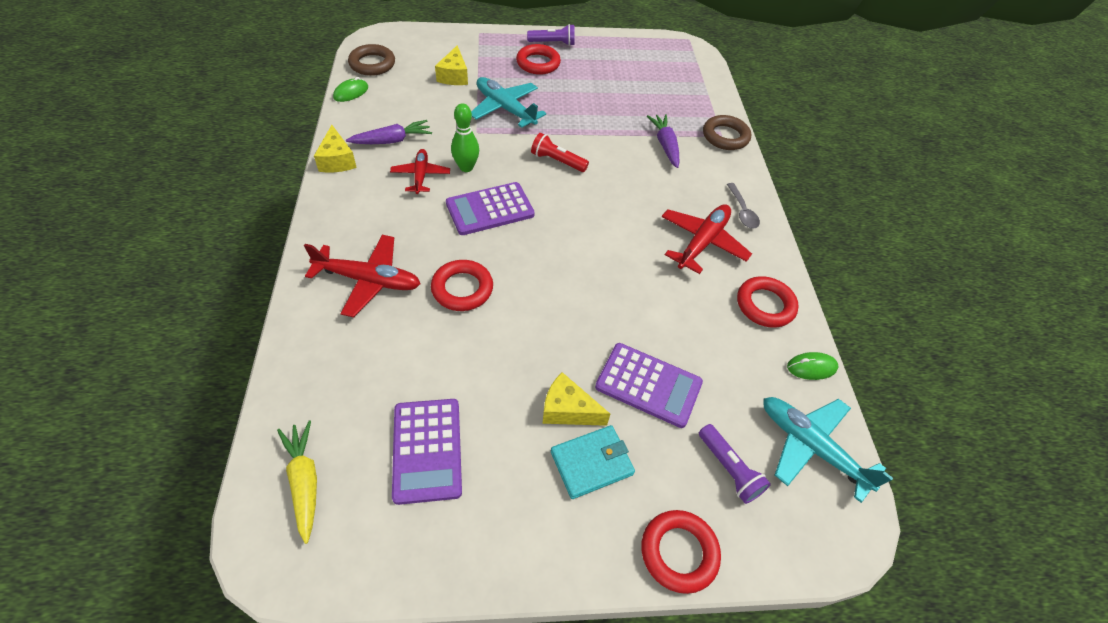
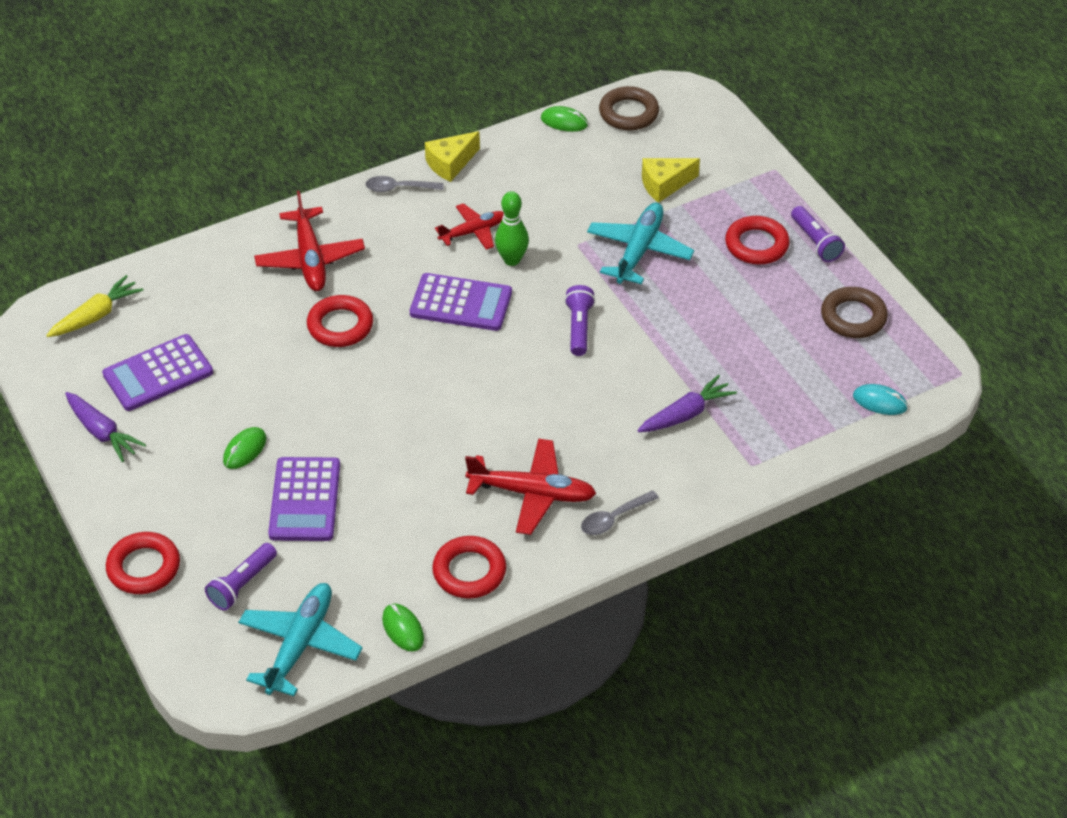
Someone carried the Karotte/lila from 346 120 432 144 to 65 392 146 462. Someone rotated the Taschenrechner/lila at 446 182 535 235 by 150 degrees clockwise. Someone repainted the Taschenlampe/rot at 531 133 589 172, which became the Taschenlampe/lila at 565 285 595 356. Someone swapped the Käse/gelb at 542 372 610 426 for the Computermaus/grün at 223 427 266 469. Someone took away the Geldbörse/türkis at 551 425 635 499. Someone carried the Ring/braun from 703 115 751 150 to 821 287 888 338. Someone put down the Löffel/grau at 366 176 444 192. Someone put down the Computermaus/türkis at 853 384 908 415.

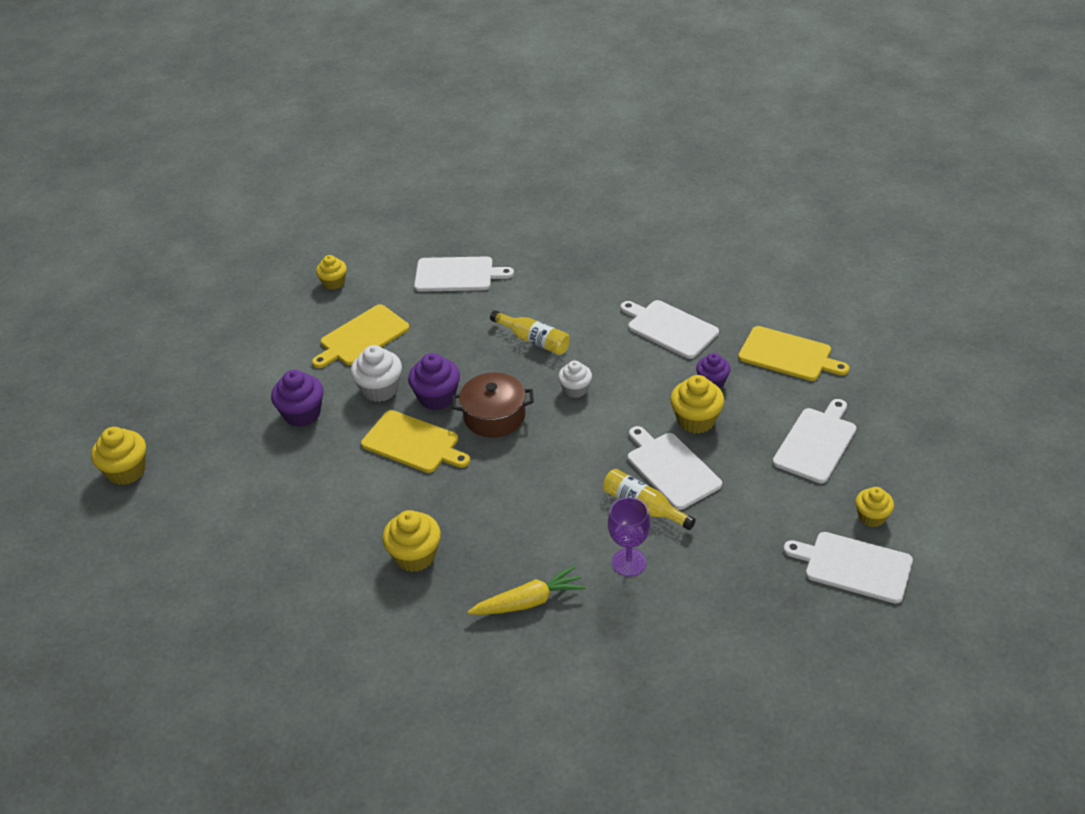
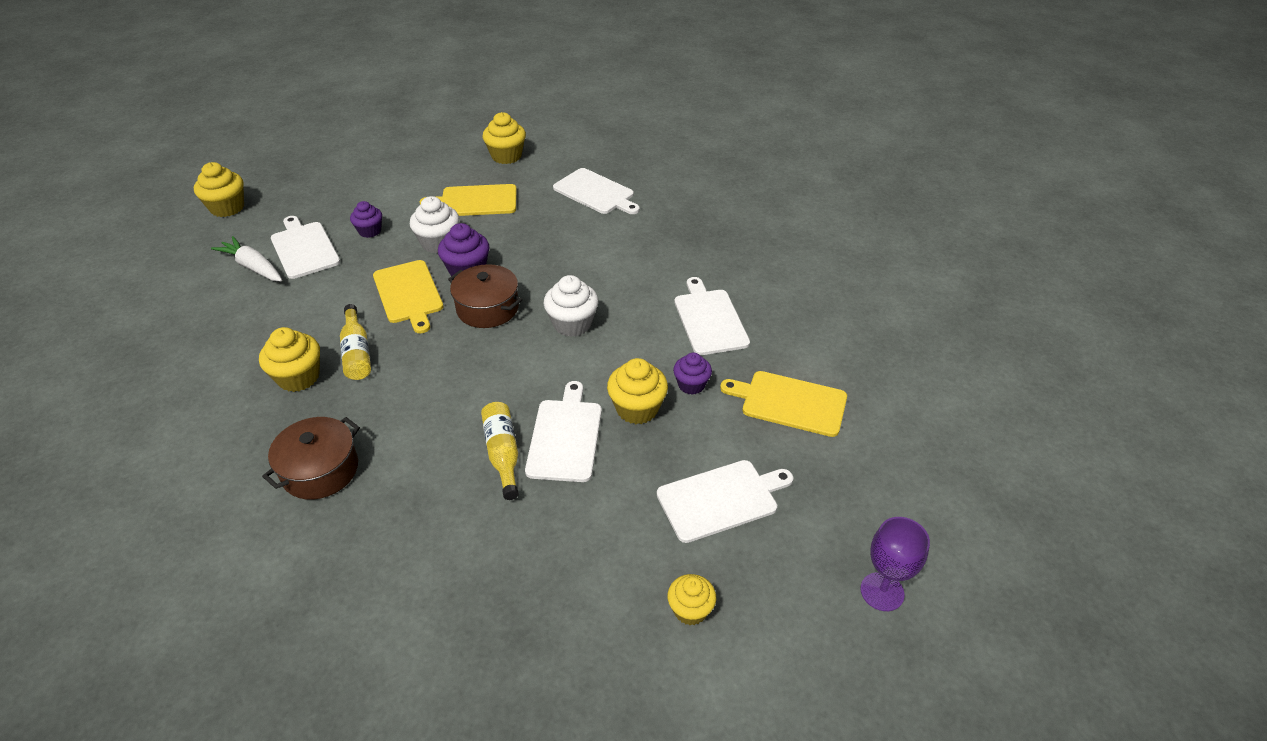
Someone scaled the Muffin/lila at 271 370 323 427 by 0.66. Someone scaled the Muffin/gelb at 316 255 347 290 by 1.52. Someone swapped the Karotte/gelb at 468 565 586 615 for the Kochtopf/braun at 262 417 360 500. Someone carried the Flasche/gelb from 490 310 570 355 to 340 304 371 380. Someone scaled the Muffin/weiß at 558 361 592 398 by 1.52. Someone carried the Kelch/lila from 608 497 651 577 to 860 517 930 611. Someone rotated the Schneidebrett/gelb at 738 326 849 381 by 135 degrees clockwise. Someone carried the Schneidebrett/weiß from 783 532 913 604 to 271 216 340 279. Someone put down the Karotte/weiß at 211 236 282 282.

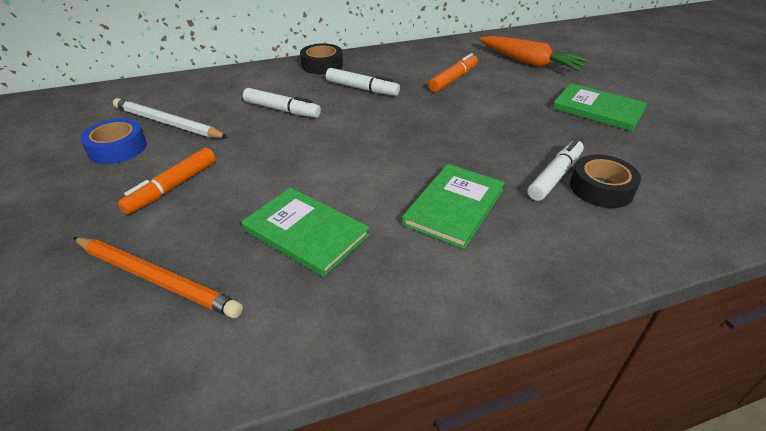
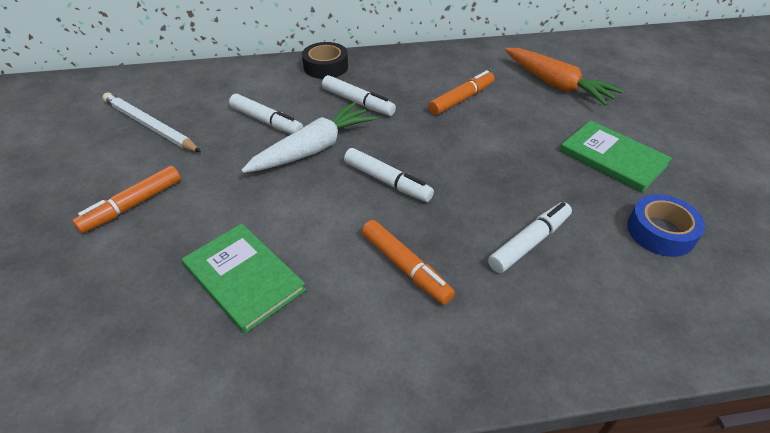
Someone took away the Bleistift/orange at 73 237 243 318. Someone carried the Klebeband/blau from 80 118 147 164 to 627 194 705 257. Someone swapped the Buch/grün at 402 164 505 249 for the Filzstift/orange at 362 220 455 305. Someone took away the Klebeband/schwarz at 570 155 641 208. Someone put down the Karotte/weiß at 241 102 377 173. Someone put down the Filzstift/weiß at 344 148 434 202.

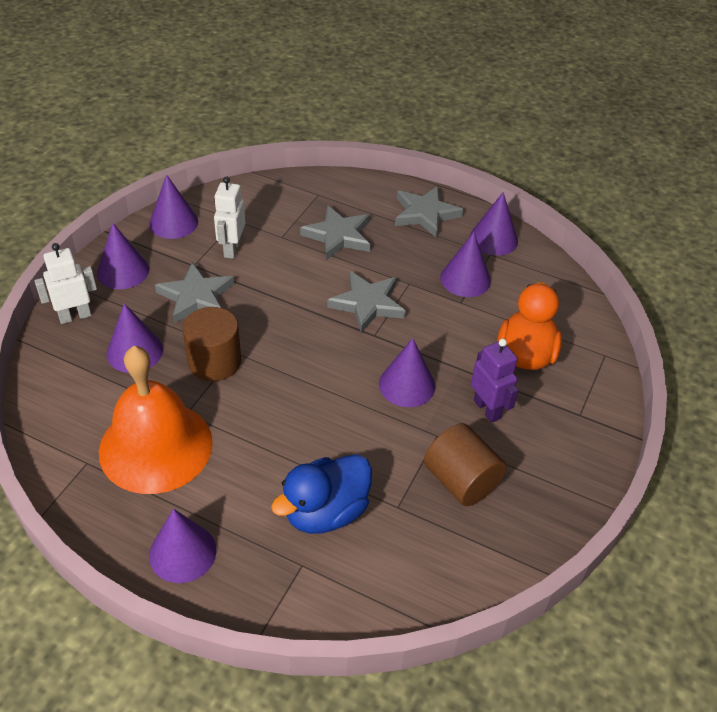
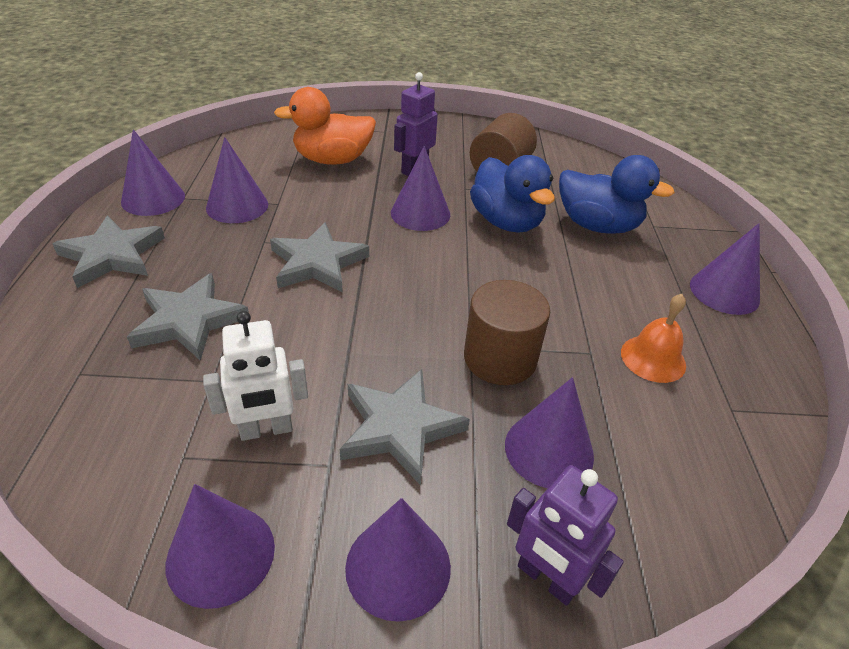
Someone repainted the Roboter/weiß at 35 243 97 324, which became the Roboter/lila at 507 465 623 606. Someone scaled the Glocke/orange at 99 346 213 494 by 0.46. Someone put down the Ente/blau at 470 155 555 233.

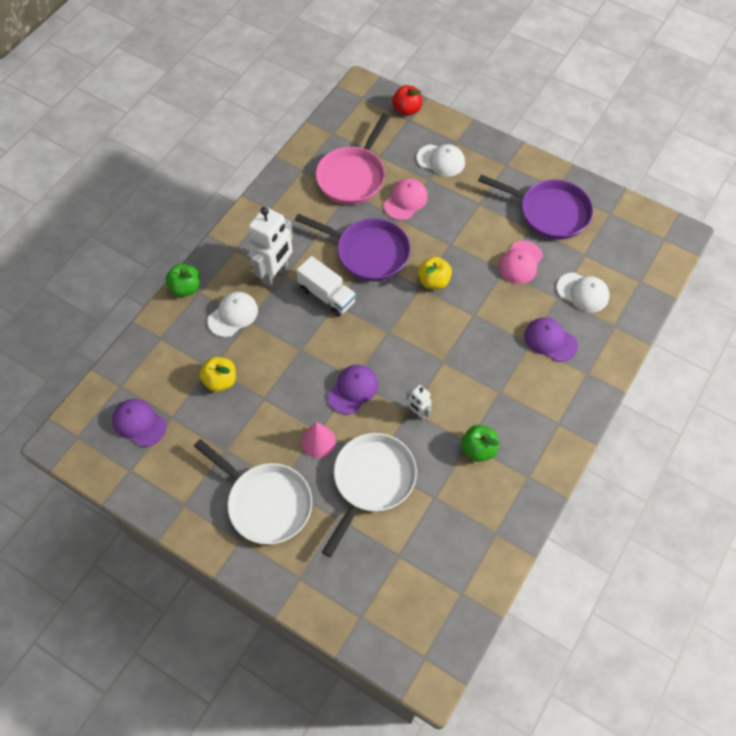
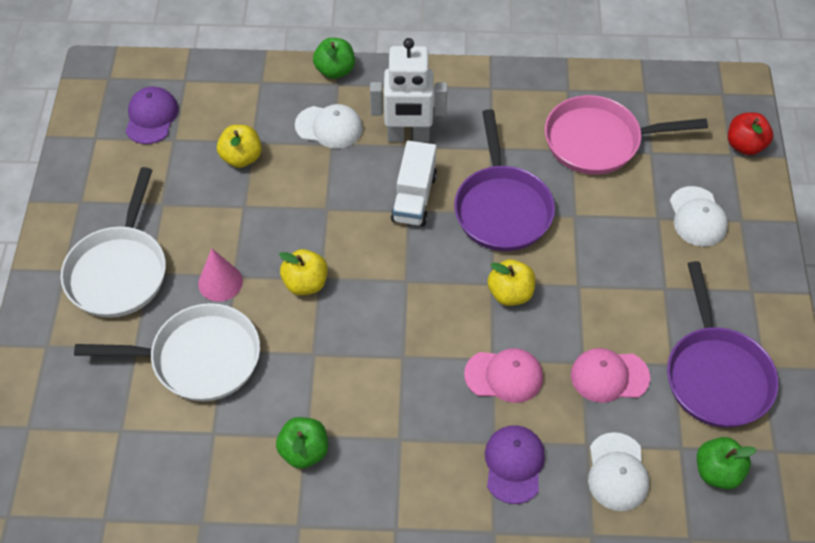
Someone swapped the Kappe/lila at 328 365 378 415 for the Apfel/gelb at 279 249 328 295. Someone carried the Kappe/rosa from 384 178 428 220 to 464 348 543 403. Someone took away the Roboter/weiß at 406 385 432 420. Someone put down the Apfel/grün at 697 437 756 489.

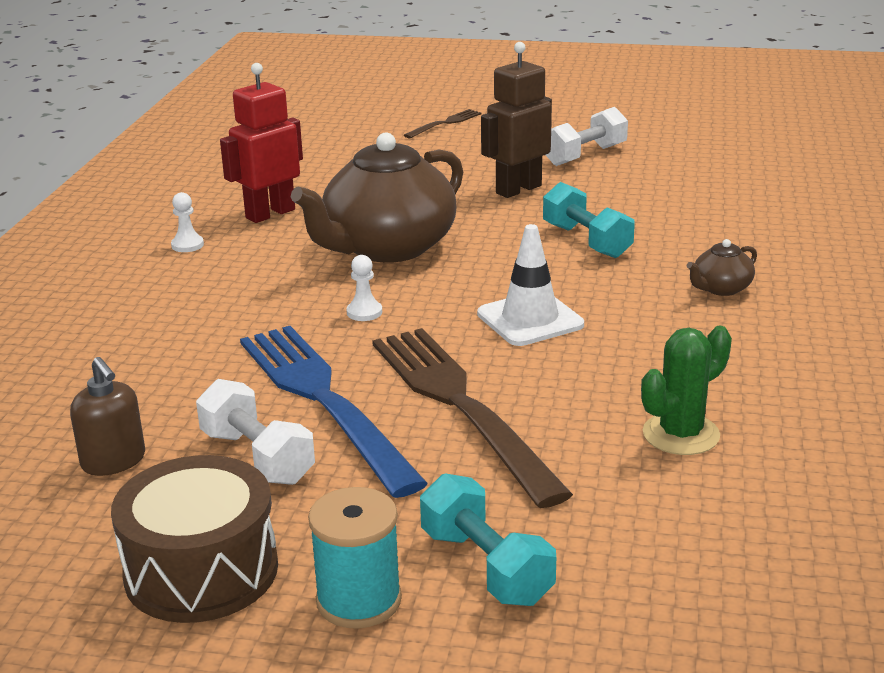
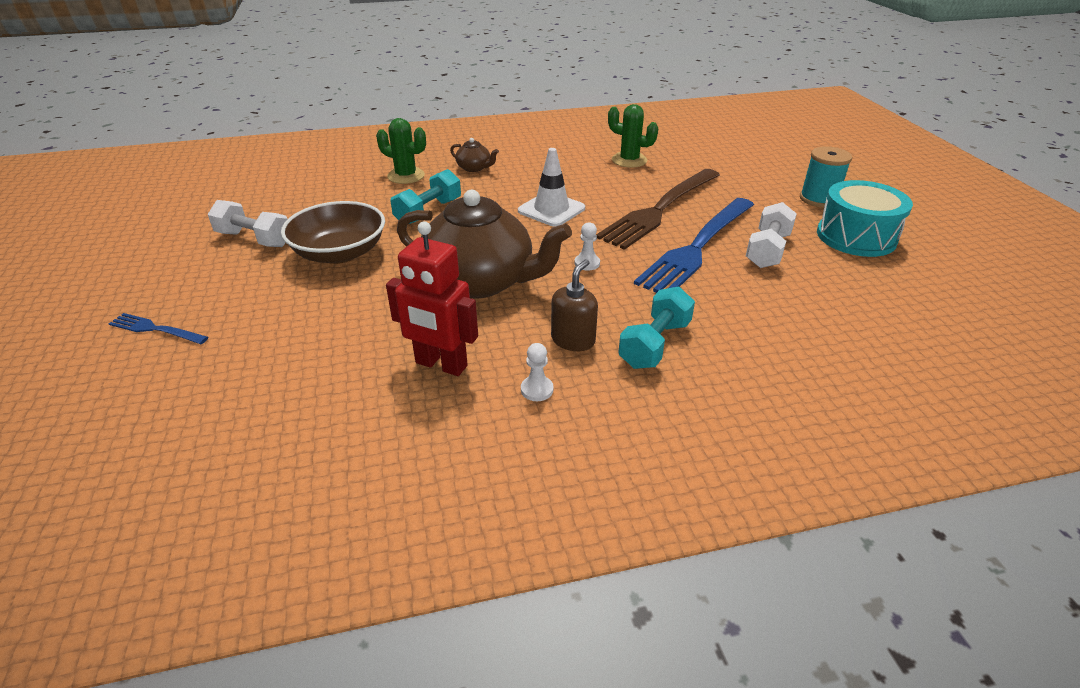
Someone carried the Seifenspender/braun from 70 357 145 476 to 551 259 598 351. Someone repainted the Trommel/braun at 111 455 278 623, which became the Trommel/türkis at 817 180 913 257. Someone repainted the Gabel/braun at 404 109 482 138, which became the Gabel/blau at 108 313 208 344. Someone carried the Hantel/türkis from 420 473 556 606 to 618 286 695 369. Someone swapped the Roboter/braun at 481 42 552 198 for the Schüssel/braun at 281 201 385 264. Someone put down the Kaktus/grün at 376 118 426 184.

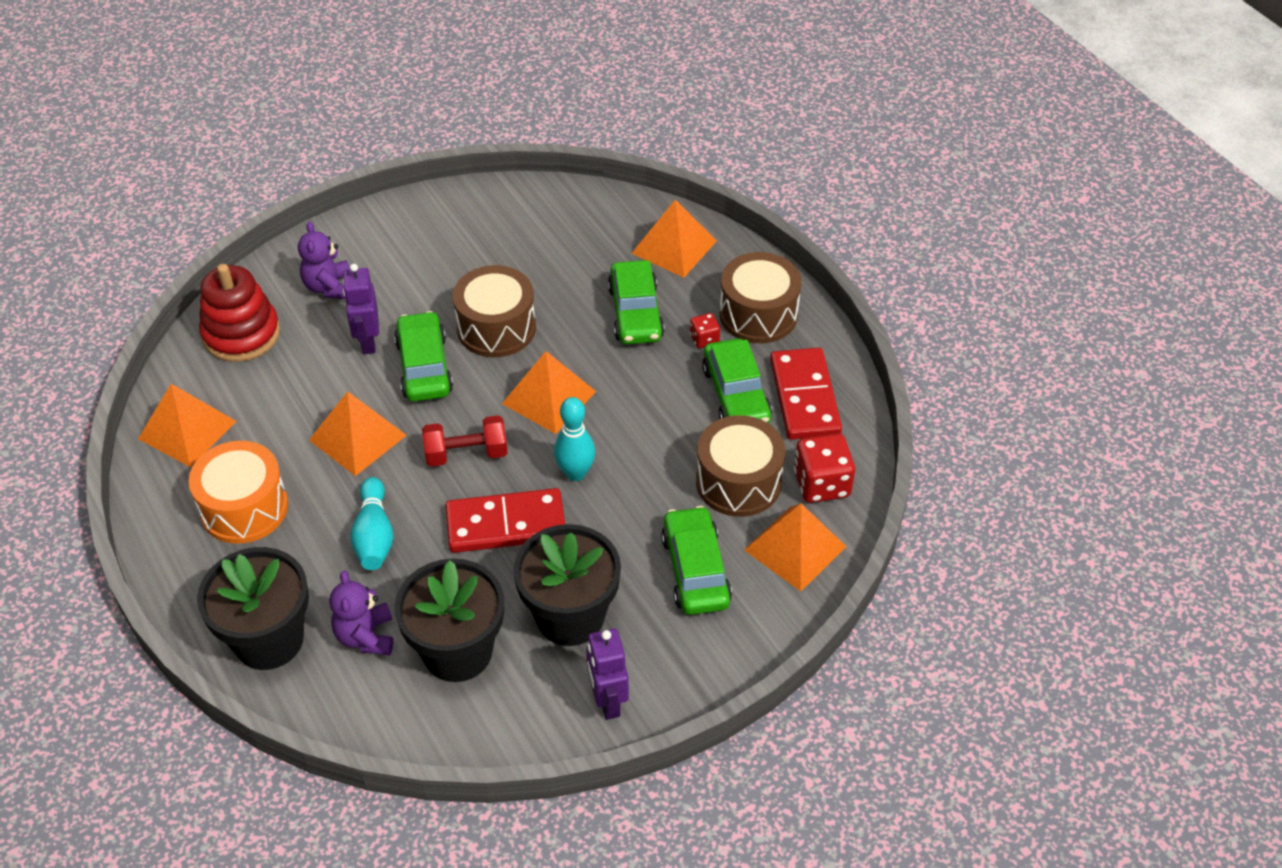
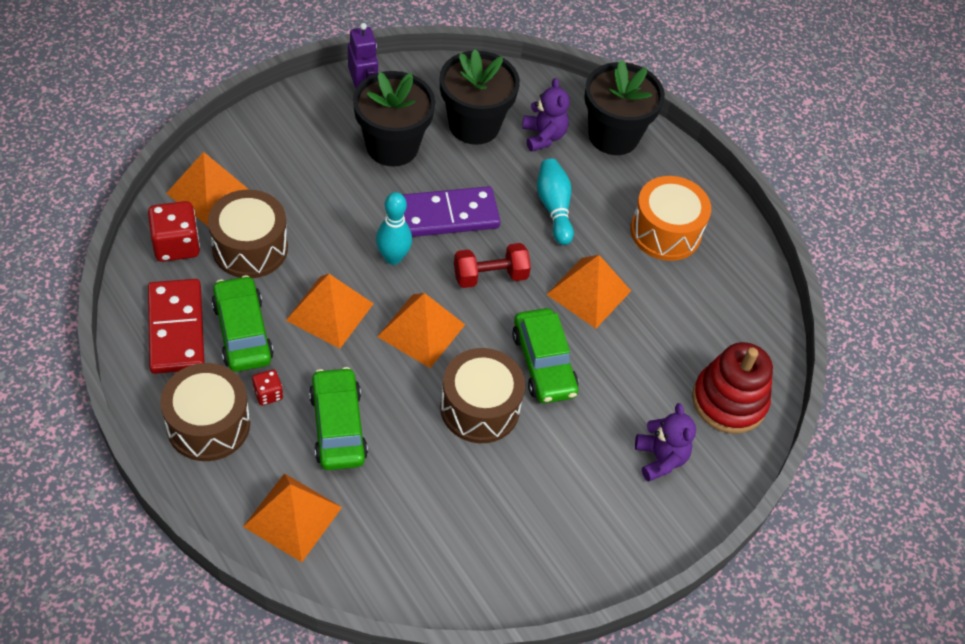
Someone carried the Pyramide/orange from 138 384 236 467 to 286 274 374 349. Someone took away the Roboter/lila at 342 264 379 354. Someone repainted the Dominostein/rot at 445 488 565 553, which became the Dominostein/lila at 402 186 501 237. Someone took away the Auto/grün at 661 506 732 615.

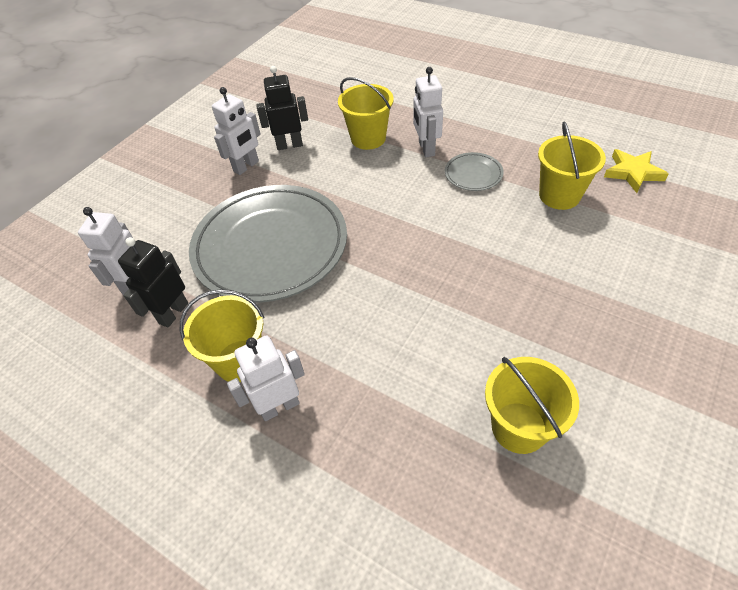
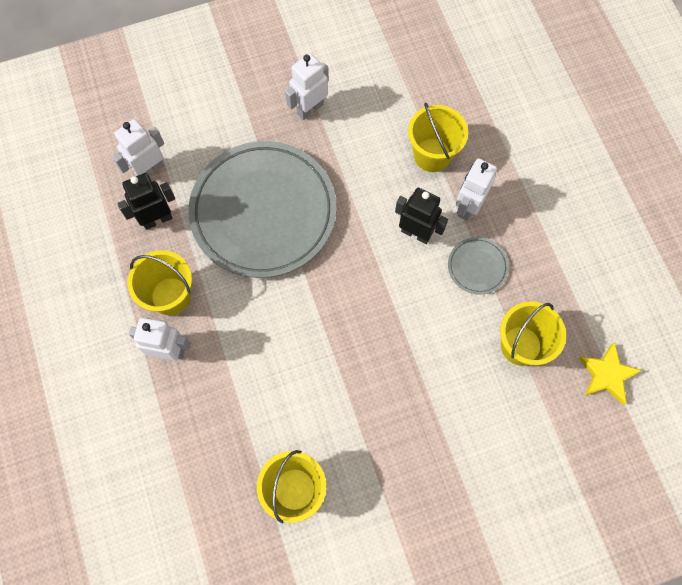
Someone rotated the Roboter/weiß at 212 87 261 175 by 150 degrees clockwise. Someone carried the Roboter/schwarz from 256 66 308 150 to 395 188 448 244.

